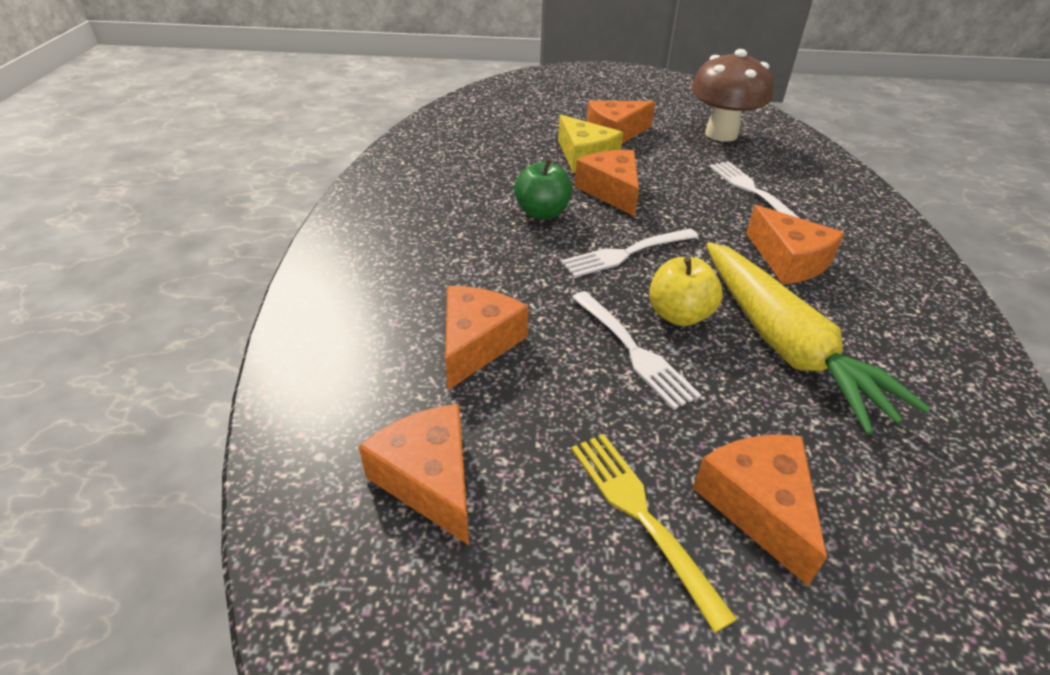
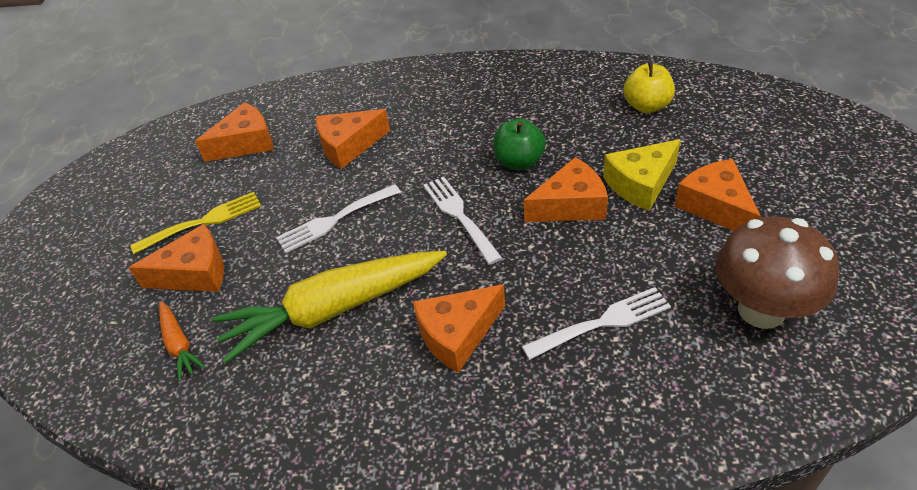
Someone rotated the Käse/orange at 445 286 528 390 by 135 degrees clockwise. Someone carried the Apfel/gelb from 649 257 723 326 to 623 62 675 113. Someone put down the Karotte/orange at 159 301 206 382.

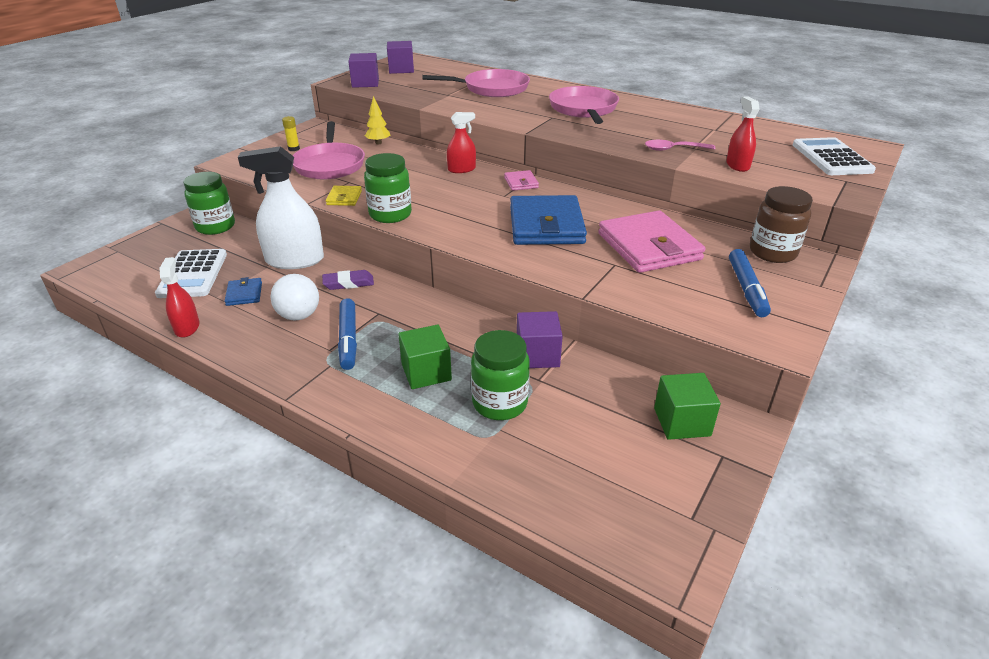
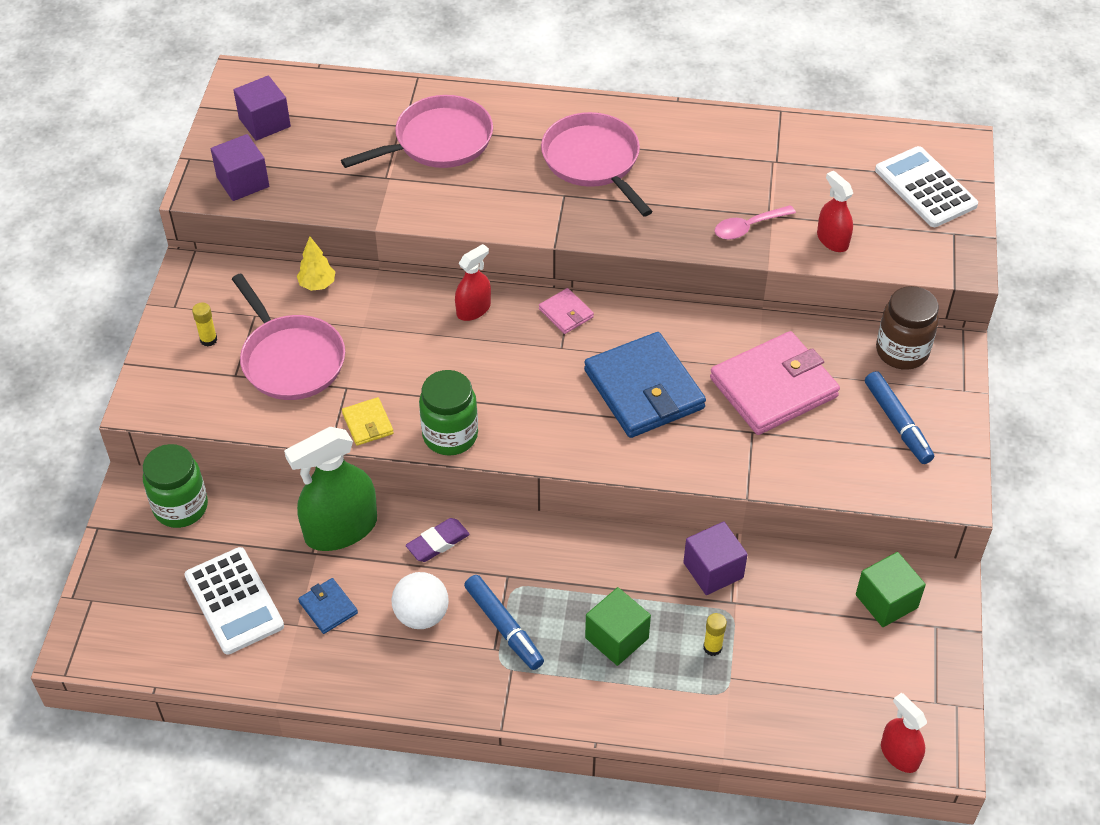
Someone carried the Sprühflasche/rot from 159 257 200 338 to 881 693 927 773. Someone repainted the Sprühflasche/weiß at 238 146 324 269, which became the Sprühflasche/grün at 284 427 377 551. Someone swapped the Einmachglas/grün at 471 330 530 420 for the Klebestift/gelb at 703 613 727 656. Someone rotated the Geldbörse/rosa at 598 210 705 273 by 75 degrees counterclockwise.

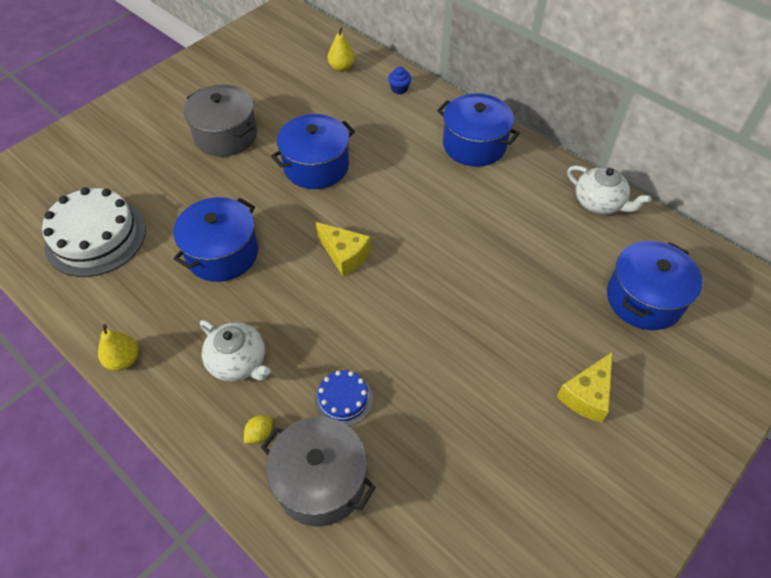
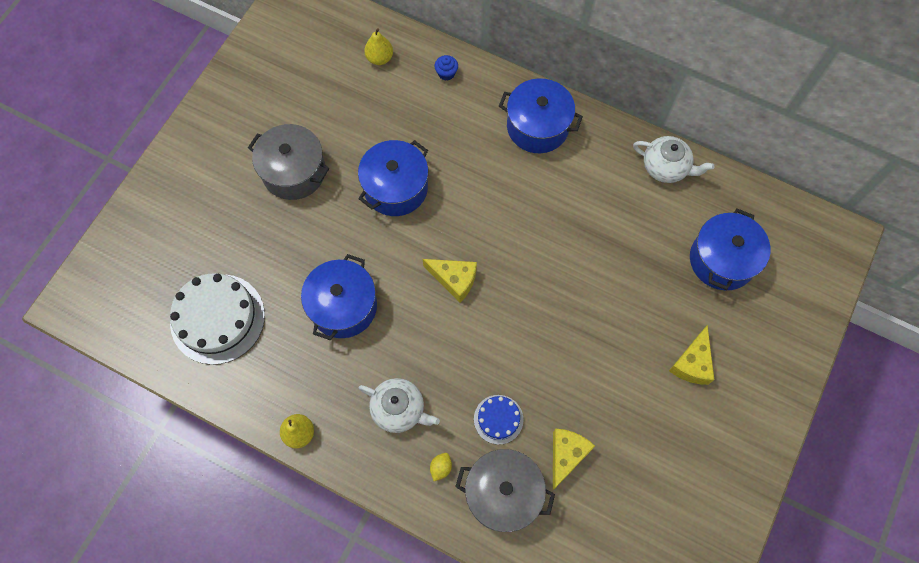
Someone put down the Käse/gelb at 553 428 595 490.

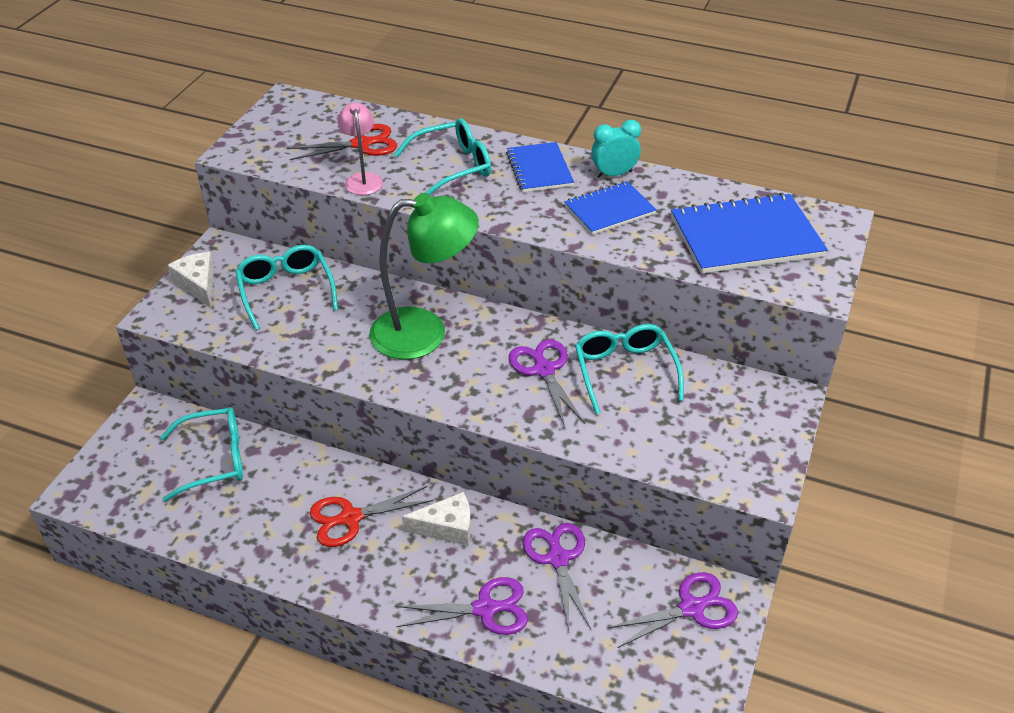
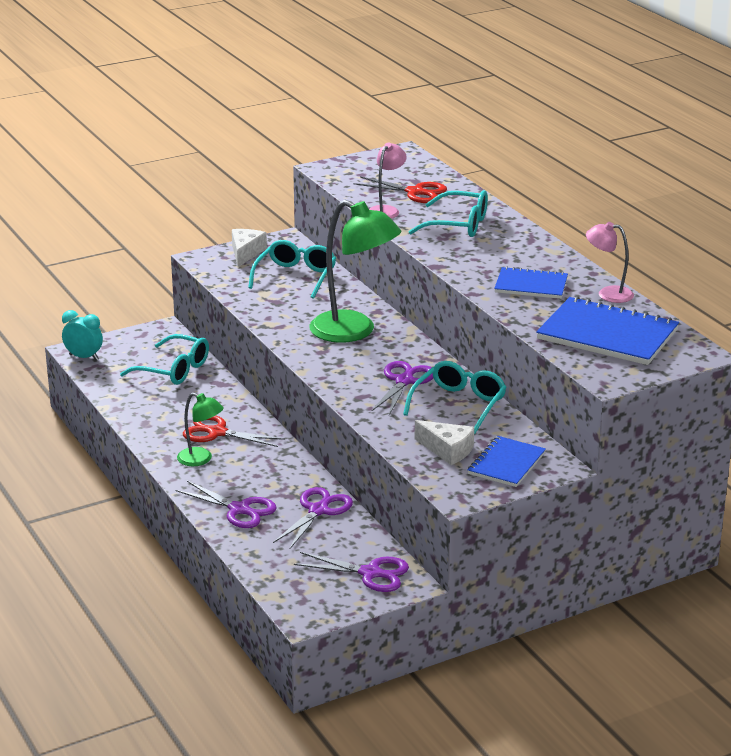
Someone carried the Käse/weiß from 402 492 471 545 to 415 420 474 465. Someone carried the Notizbuch/blau from 506 142 574 192 to 468 436 546 487. Someone carried the Wecker/türkis from 591 120 641 178 to 62 310 103 360. Someone put down the Lampe/grün at 177 393 224 466. Someone put down the Lampe/rosa at 586 222 634 303.

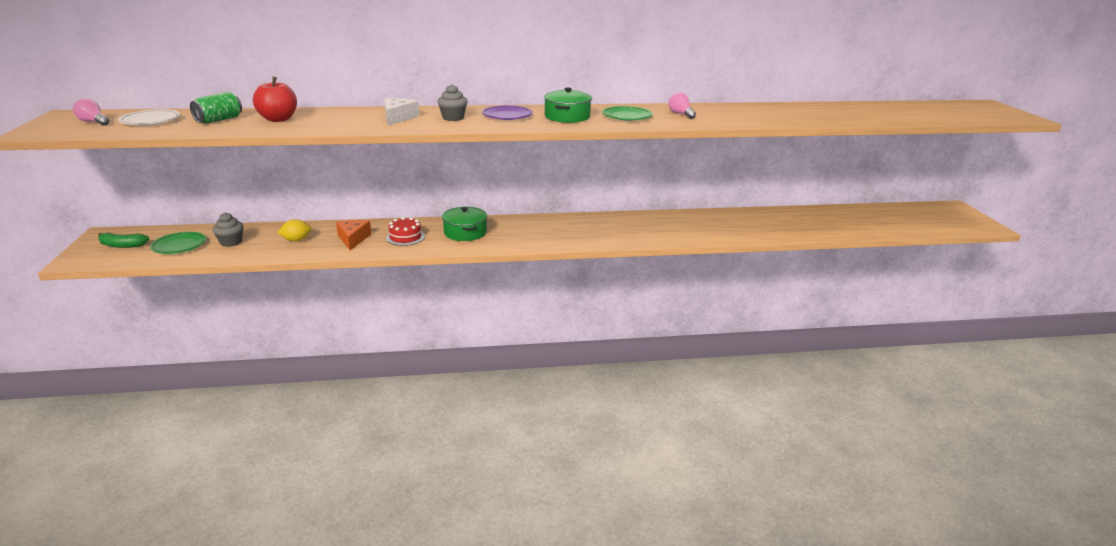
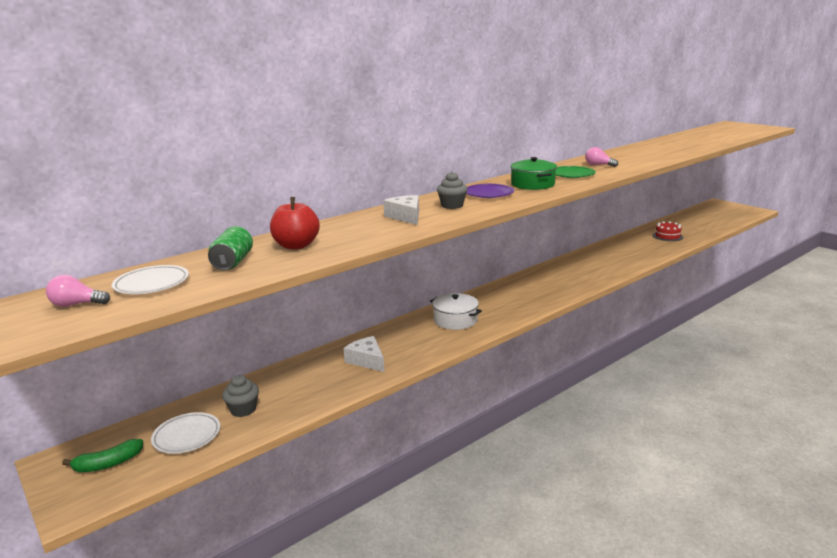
Someone repainted the Teller/grün at 150 232 206 254, which became the Teller/weiß at 151 412 220 454. Someone took away the Zitrone/gelb at 277 219 311 241. Someone repainted the Käse/orange at 336 220 371 250, which became the Käse/weiß at 344 336 384 372. Someone carried the Kuchen/rot from 386 217 425 246 to 652 221 683 241. Someone repainted the Kochtopf/grün at 442 207 487 241, which became the Kochtopf/weiß at 430 293 482 330.

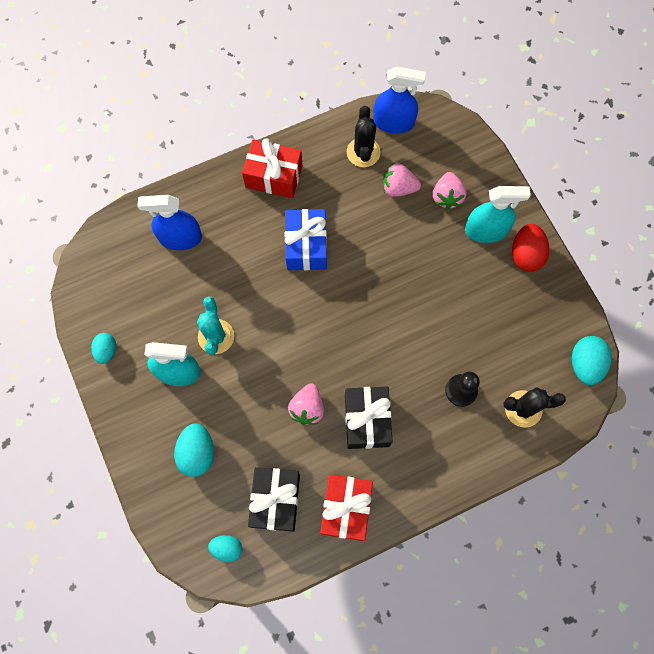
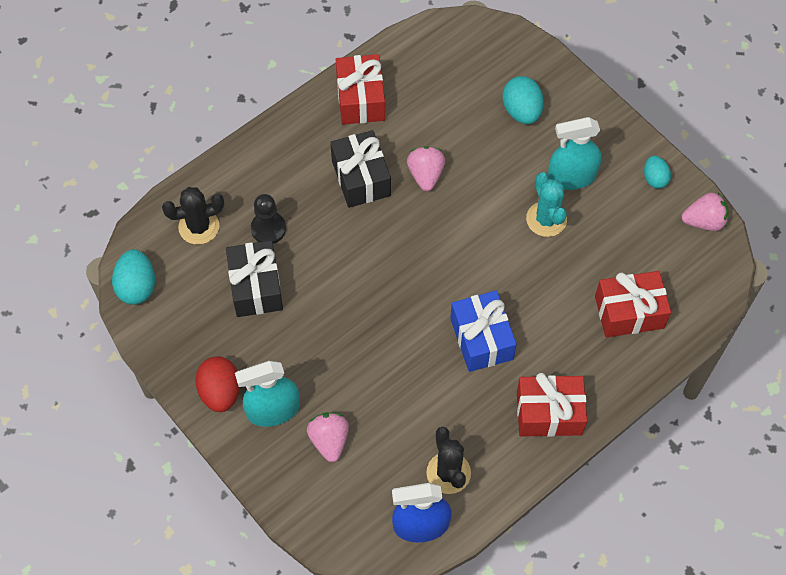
Someone swapped the Sprühflasche/blau at 138 195 202 250 for the Geschenk/rot at 595 271 671 338. Someone took away the Ei/türkis at 208 535 242 562. Someone carried the Geschenk/schwarz from 248 467 300 532 to 226 240 283 317. Someone carried the Erdbeere/rosa from 383 163 421 197 to 682 193 729 231.

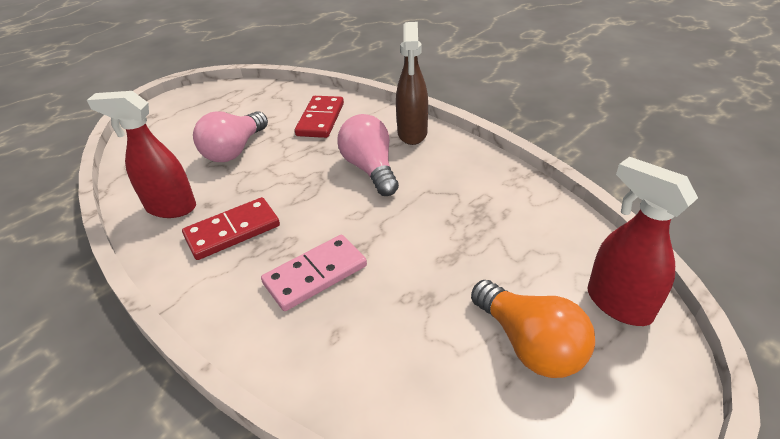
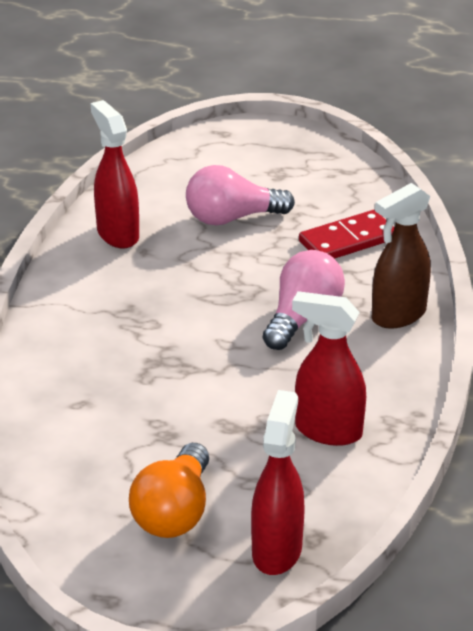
Someone took away the Dominostein/rot at 182 197 280 260. Someone took away the Dominostein/rosa at 261 235 367 311. Someone put down the Sprühflasche/rot at 292 291 366 446.

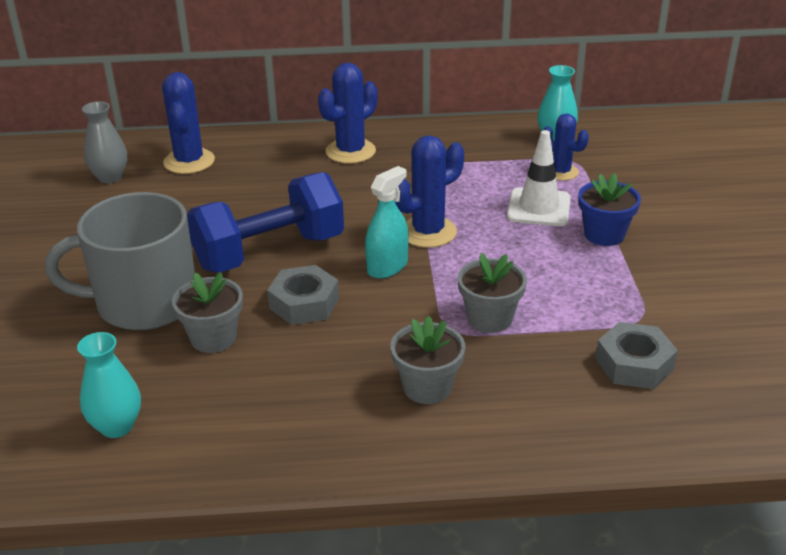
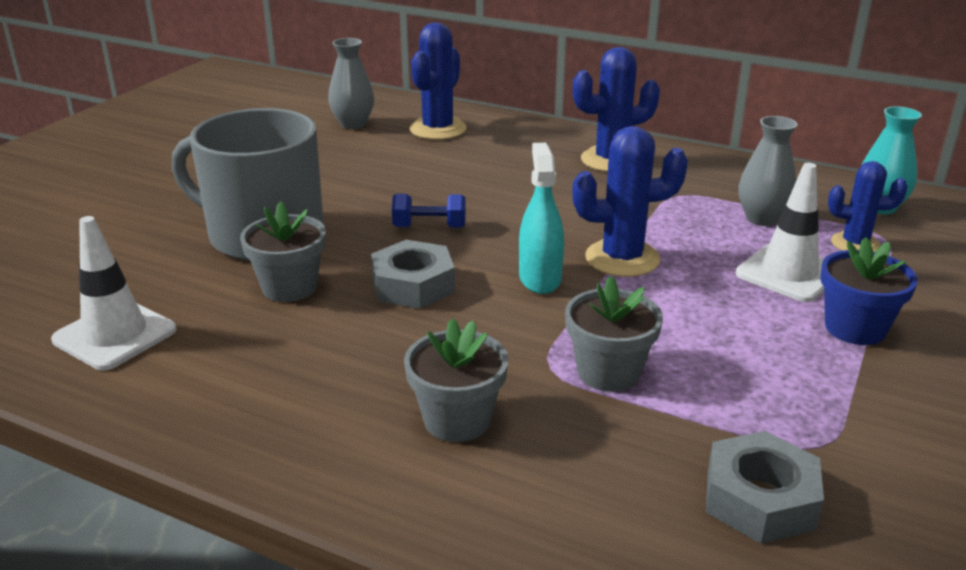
Someone swapped the Vase/türkis at 77 332 141 438 for the Leitkegel/weiß at 51 216 177 370. Someone scaled the Hantel/blau at 187 172 344 273 by 0.42. Someone rotated the Sprühflasche/türkis at 365 166 409 279 by 75 degrees counterclockwise. Someone rotated the Kaktus/blau at 543 113 589 181 by 60 degrees counterclockwise. Someone put down the Vase/grau at 738 116 798 226.

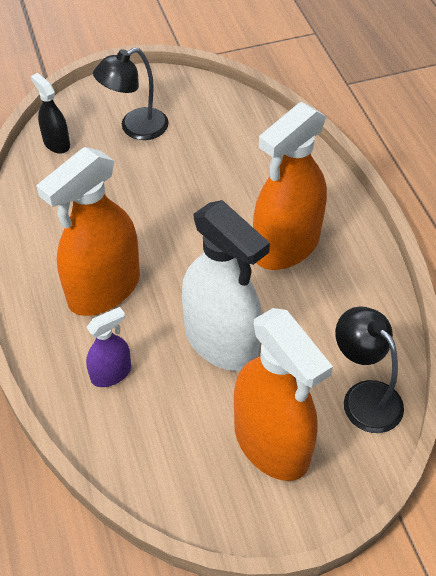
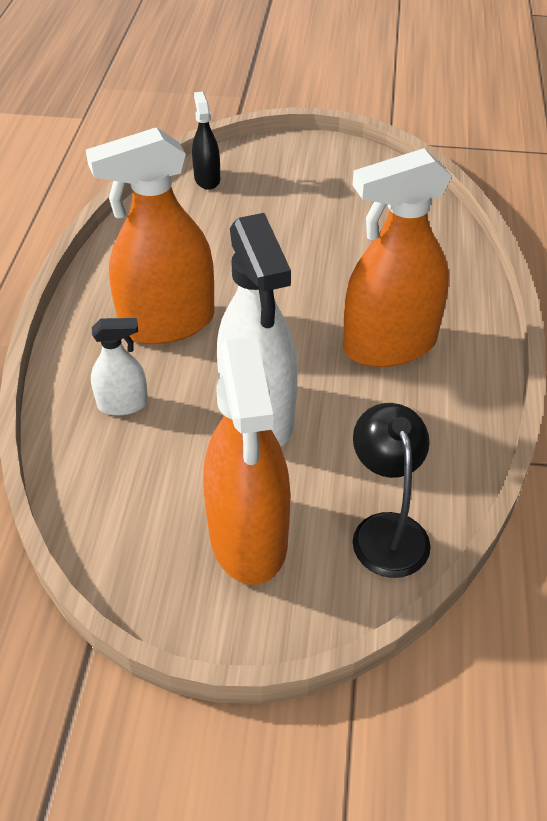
Someone repainted the Sprühflasche/lila at 86 307 131 387, which became the Sprühflasche/weiß at 91 318 148 416. Someone took away the Lampe/schwarz at 93 48 169 140.

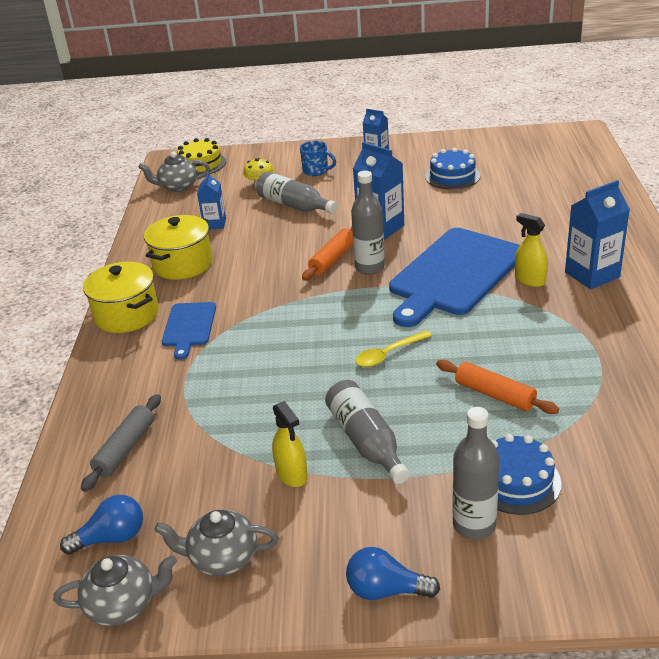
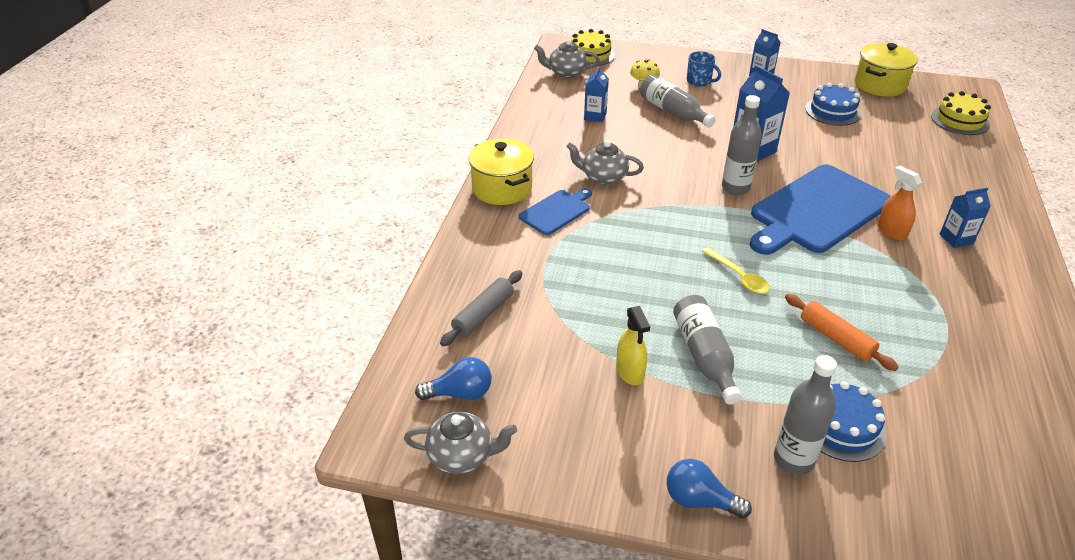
Someone carried the Kochtopf/gelb from 144 215 212 280 to 855 43 918 97. Someone carried the Teekanne/grau from 155 510 279 576 to 566 140 644 185. Someone rotated the Schneidebrett/blau at 162 302 216 360 by 150 degrees counterclockwise. Someone took away the Nudelholz/orange at 302 227 353 281. Someone rotated the Löffel/gelb at 355 330 432 367 by 105 degrees counterclockwise. Someone repainted the Sprühflasche/gelb at 515 213 548 287, which became the Sprühflasche/orange at 878 166 922 240. Someone scaled the Getränkekarton/blau at 565 180 630 289 by 0.61. Someone put down the Kuchen/gelb at 931 91 991 135.

